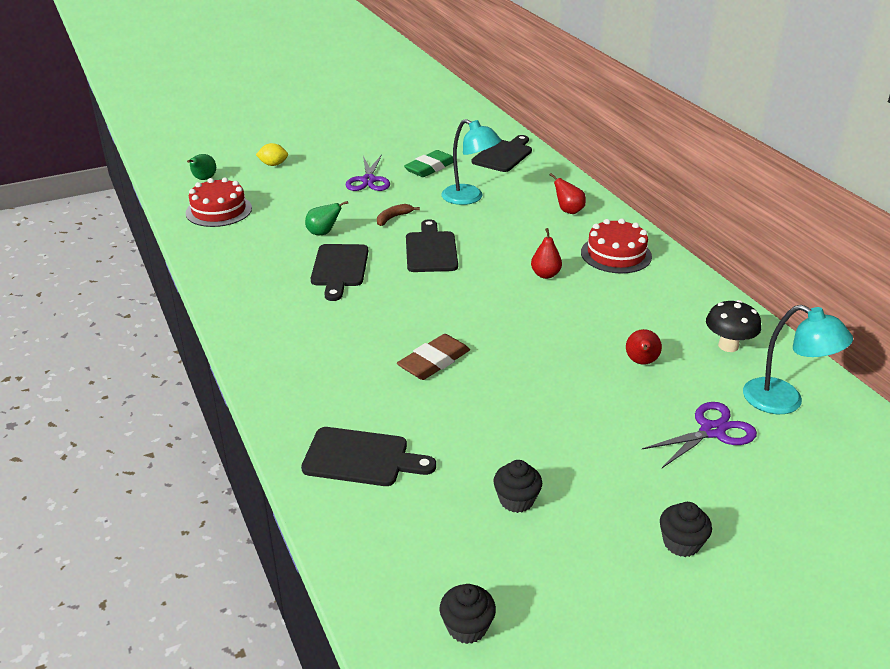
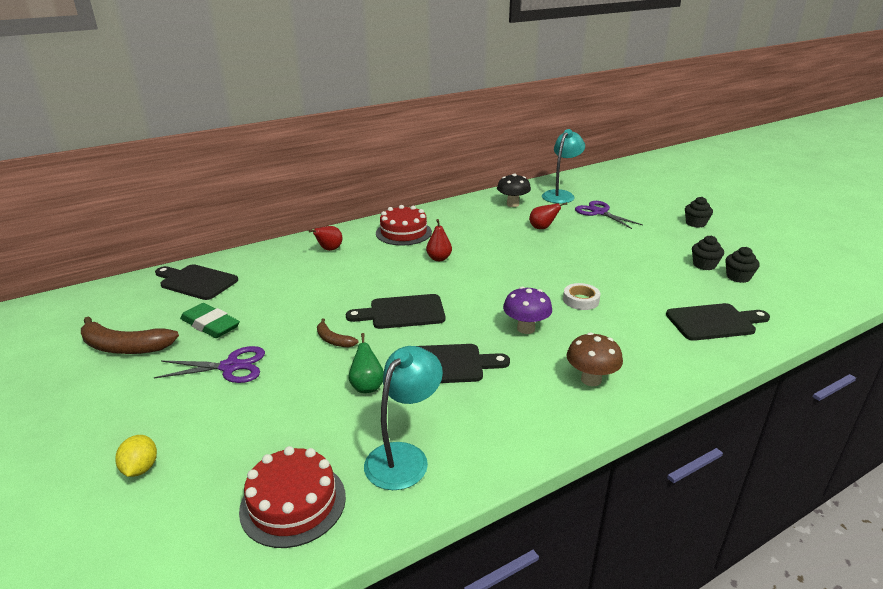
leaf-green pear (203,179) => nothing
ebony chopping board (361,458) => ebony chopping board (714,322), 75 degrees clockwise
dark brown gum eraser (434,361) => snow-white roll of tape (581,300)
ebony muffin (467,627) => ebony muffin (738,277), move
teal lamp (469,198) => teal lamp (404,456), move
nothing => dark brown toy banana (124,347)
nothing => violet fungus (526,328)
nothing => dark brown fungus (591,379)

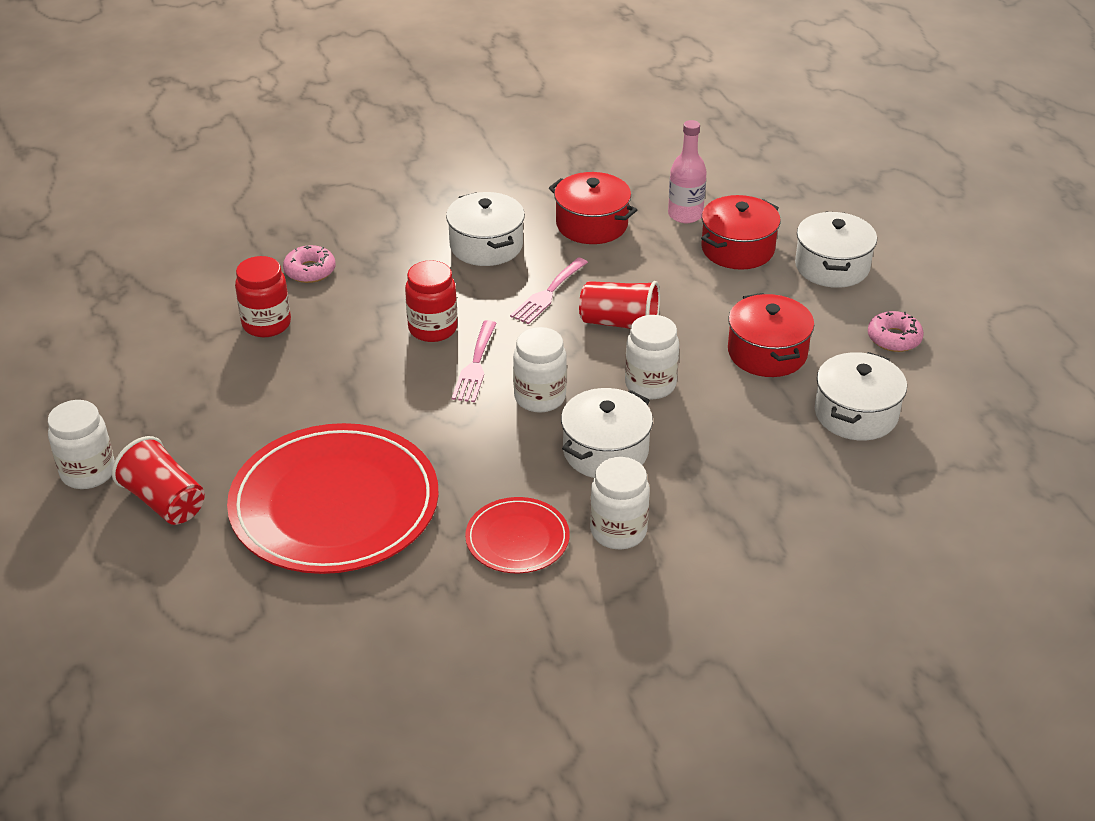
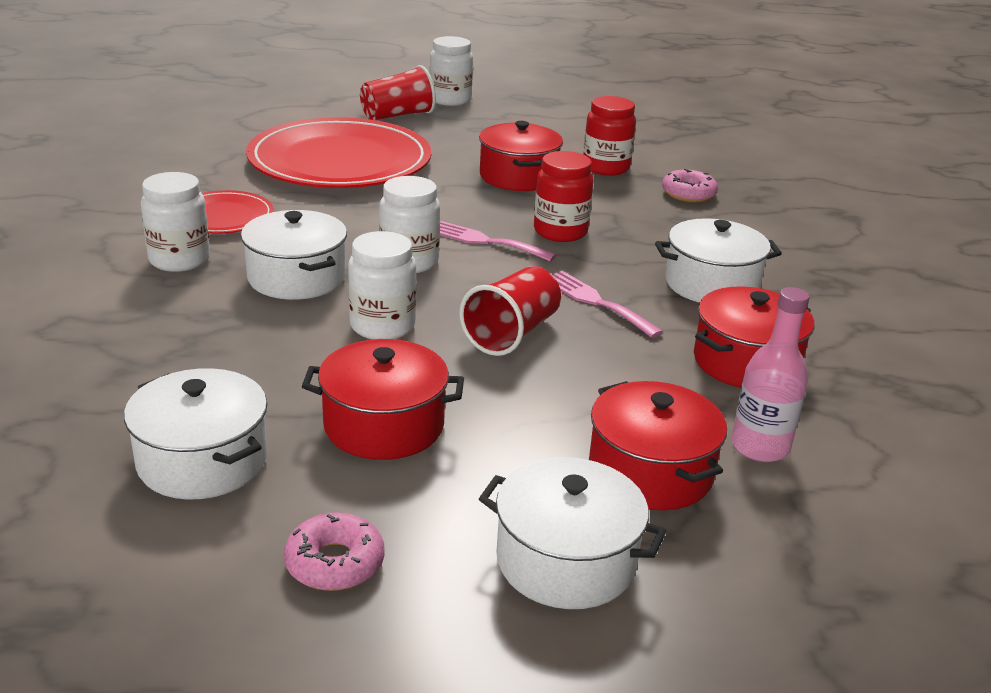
nothing => scarlet cooking pot (518,177)

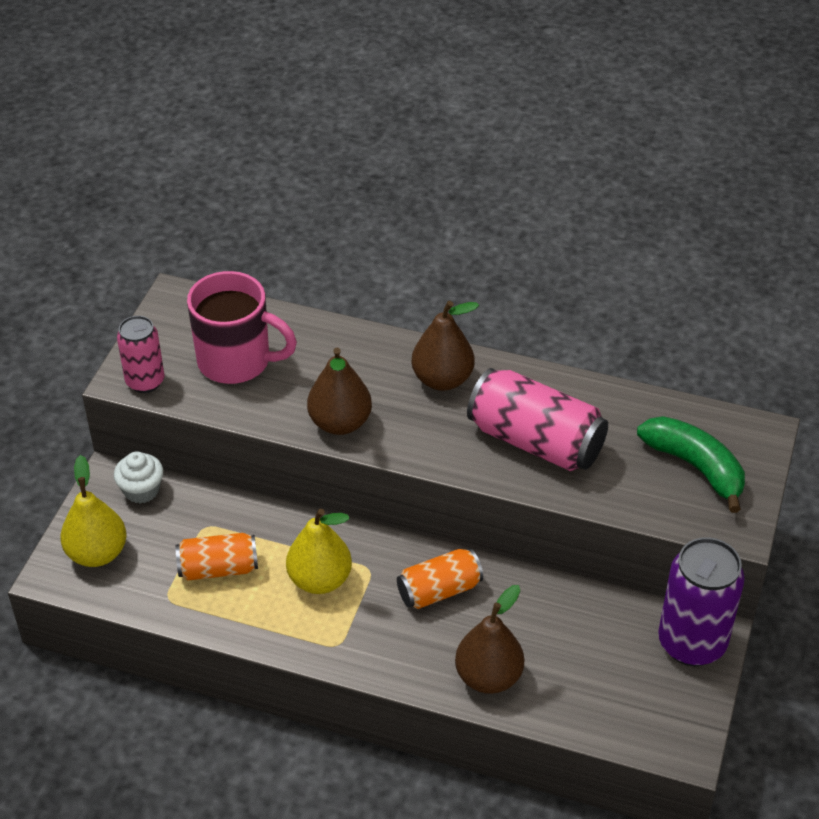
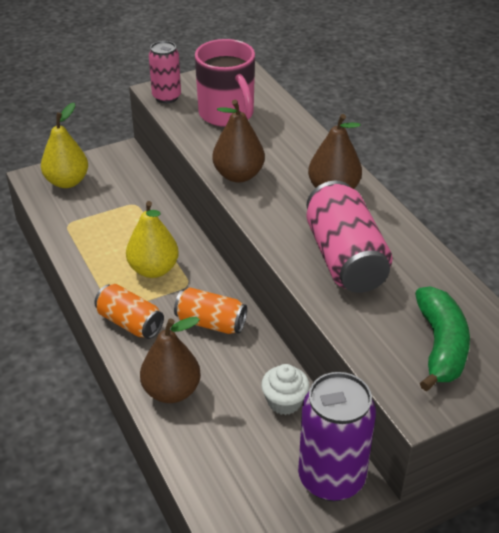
snow-white muffin (141,490) => snow-white muffin (284,402), move
orange-coloured tin (218,568) => orange-coloured tin (130,323), move

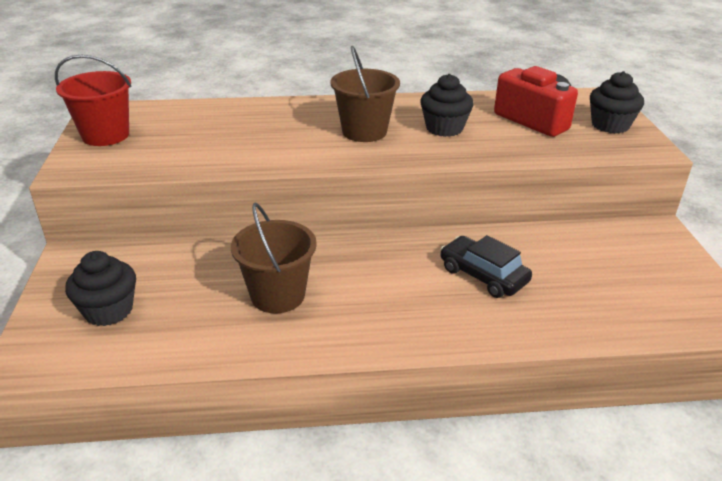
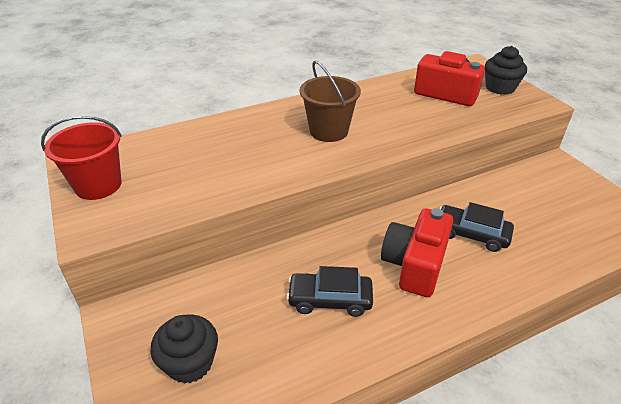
dark brown pail (278,295) => ebony automobile (330,300)
ebony muffin (444,128) => nothing
nothing => scarlet photo camera (415,265)

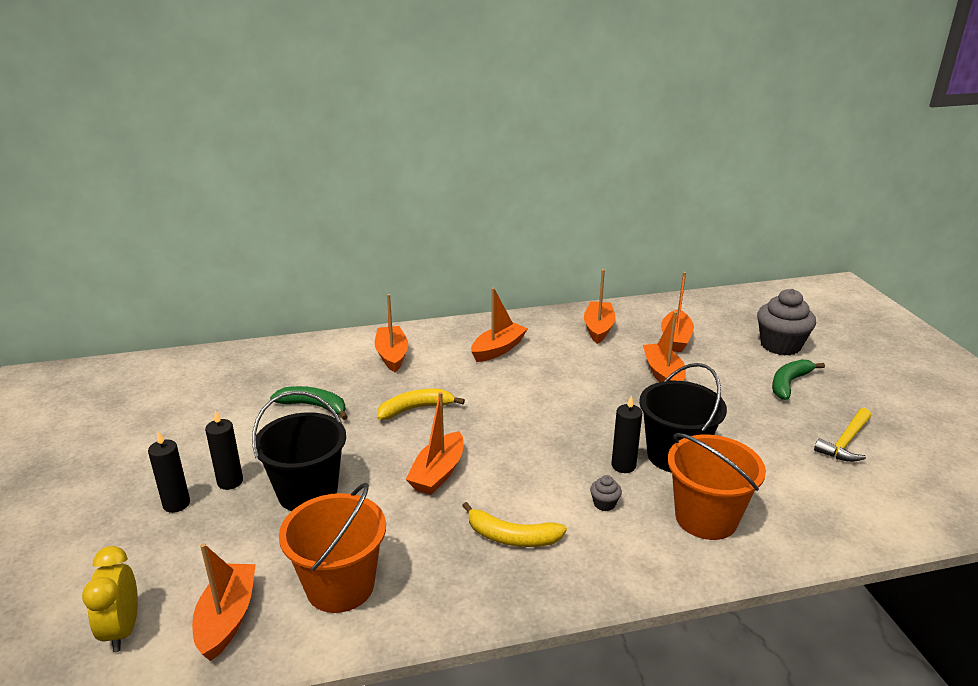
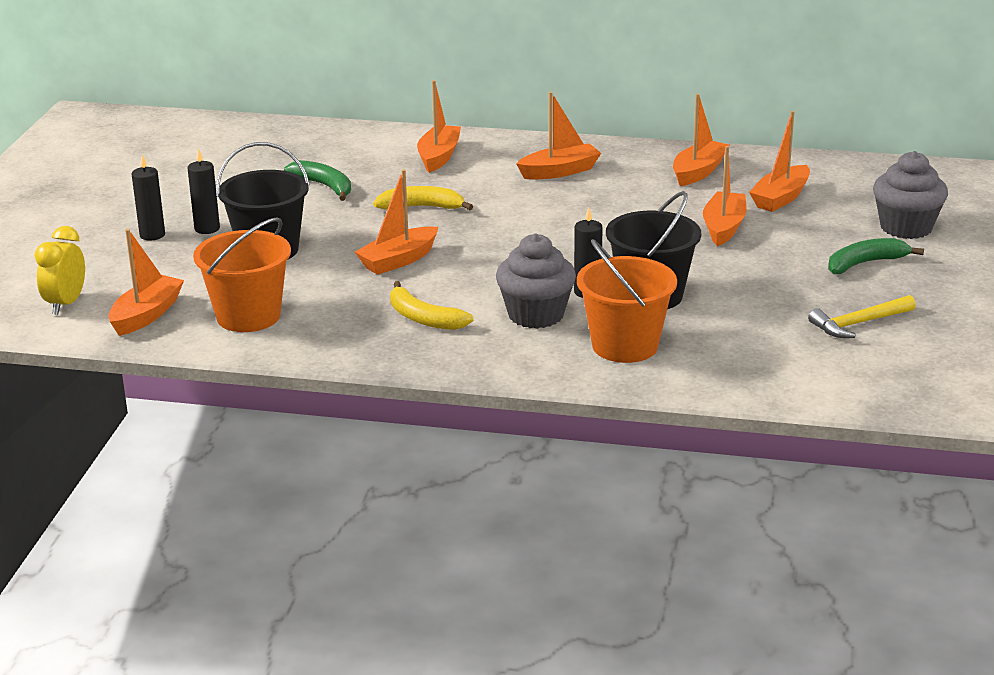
grey muffin (604,504) => grey muffin (536,315), x2.38

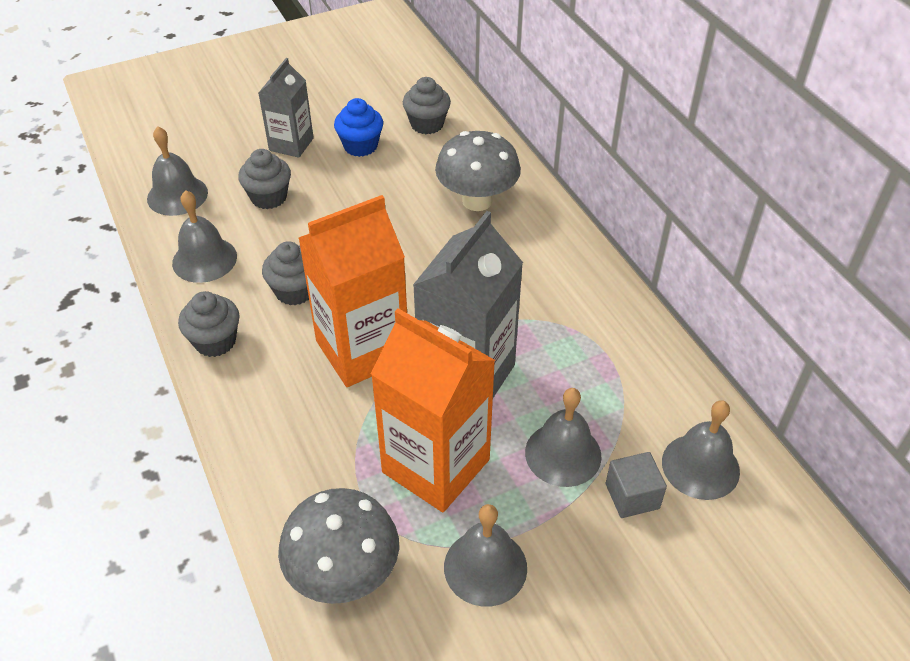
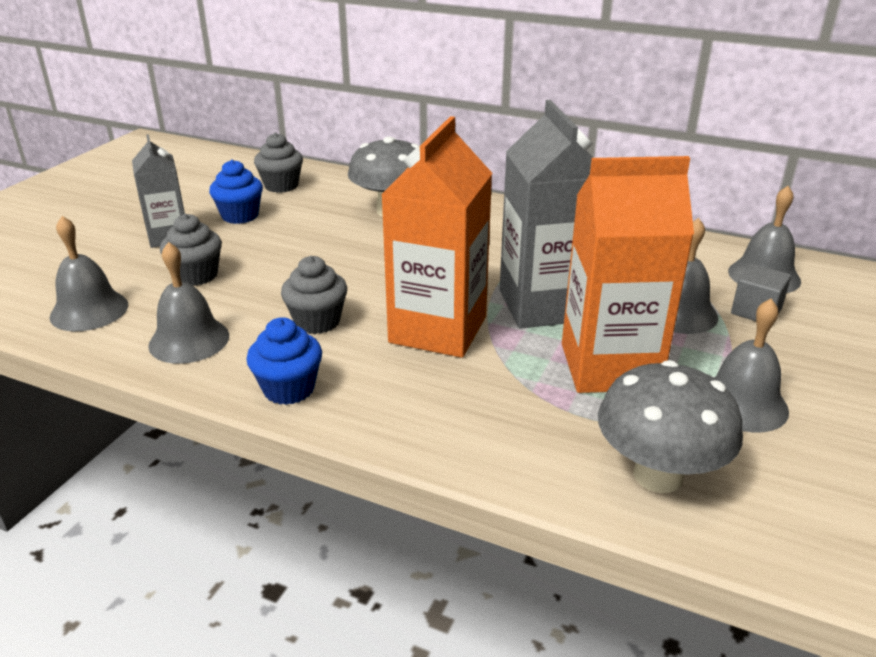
grey muffin (215,341) => royal blue muffin (289,389)

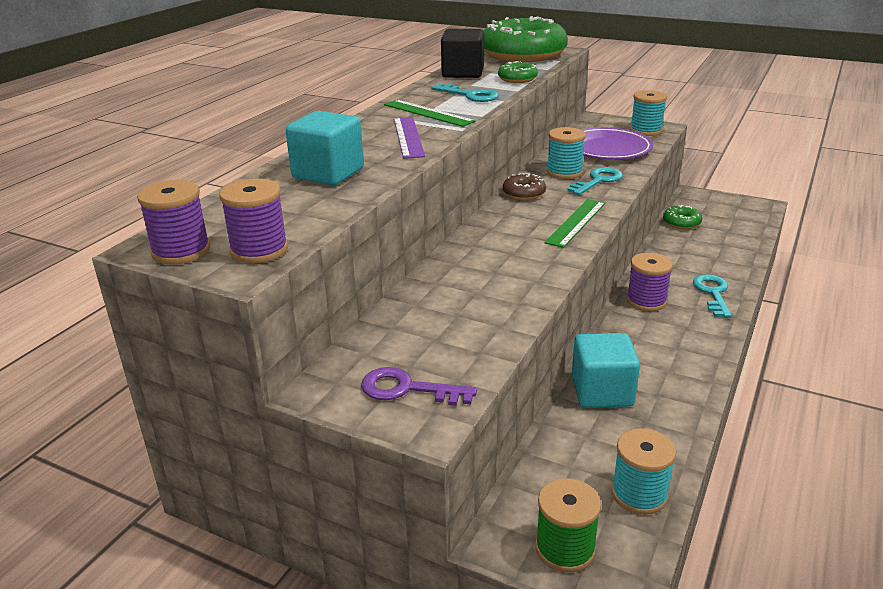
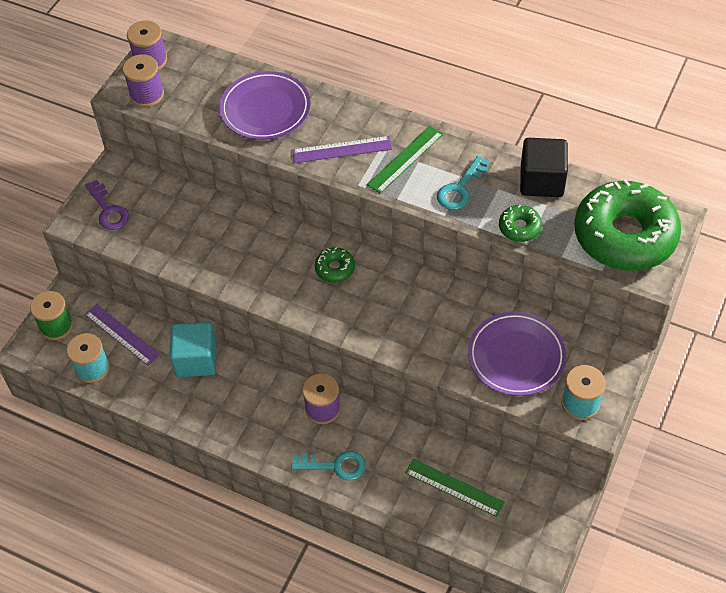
teal block (328,173) => violet plate (265,109)
violet door key (407,389) => violet door key (108,210), 135 degrees clockwise
dark brown doughnut (524,193) => nothing
leaf-green straightedge (576,222) => leaf-green straightedge (454,487), move
teal bobbin (564,172) => nothing
teal door key (598,181) => nothing
leaf-green doughnut (681,223) => leaf-green doughnut (335,269), move
nothing => violet straightedge (122,334)

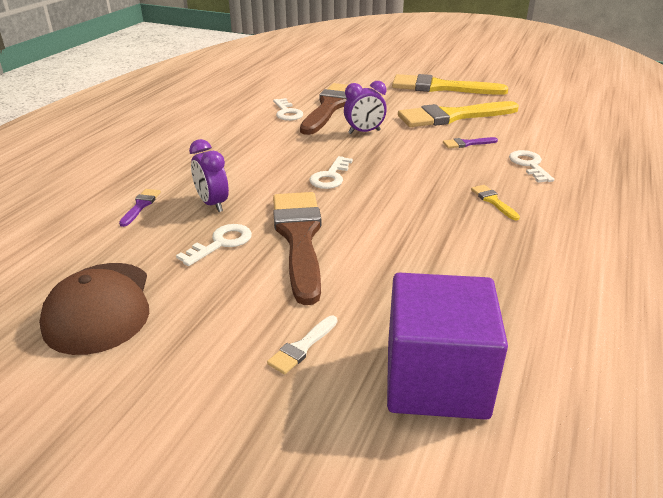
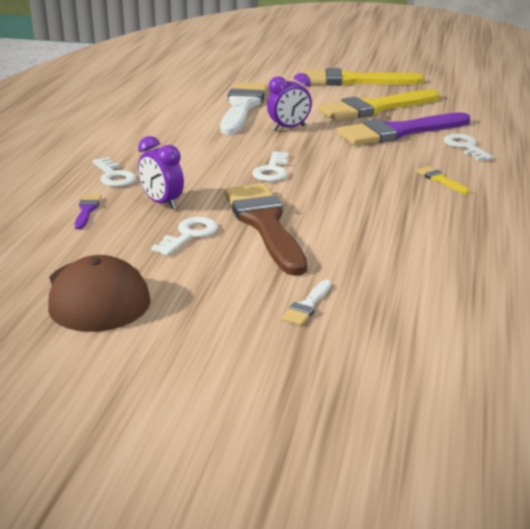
snow-white door key (287,112) => snow-white door key (114,176), move
dark brown brush (330,107) => snow-white brush (242,106)
violet block (436,379) => nothing
violet brush (467,143) => violet brush (398,132), x2.46

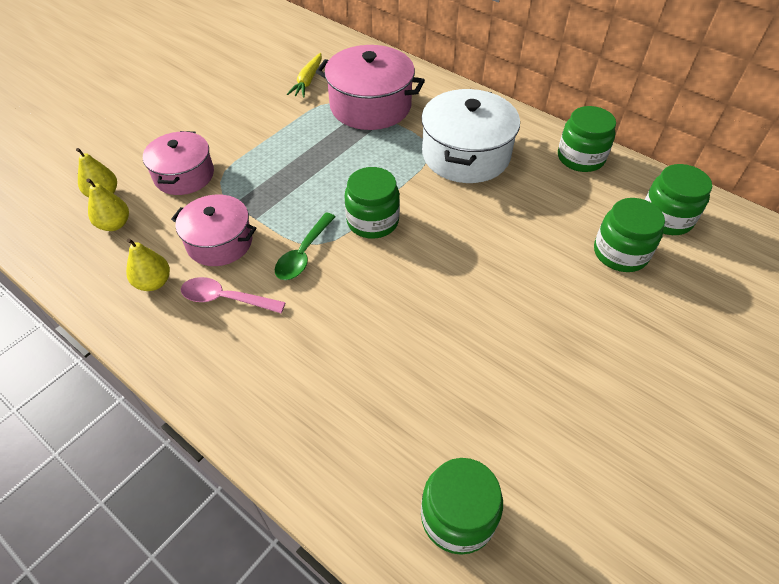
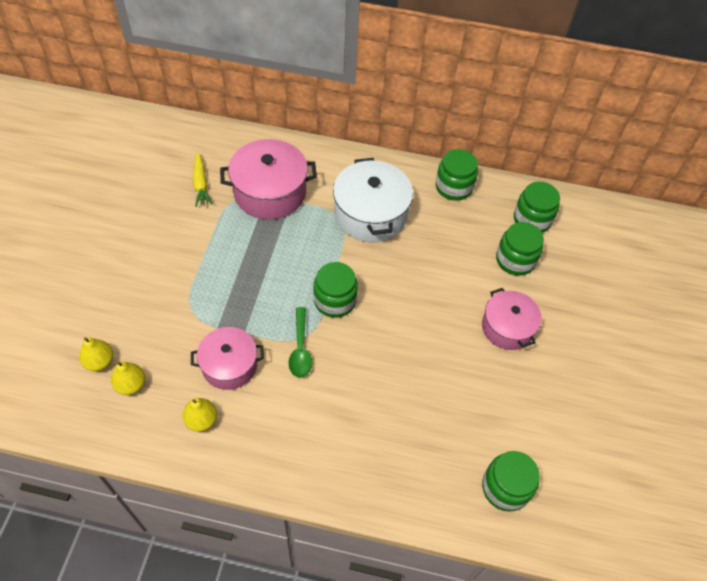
pink cooking pot (184,175) => pink cooking pot (507,327), move
pink spoon (226,299) => nothing

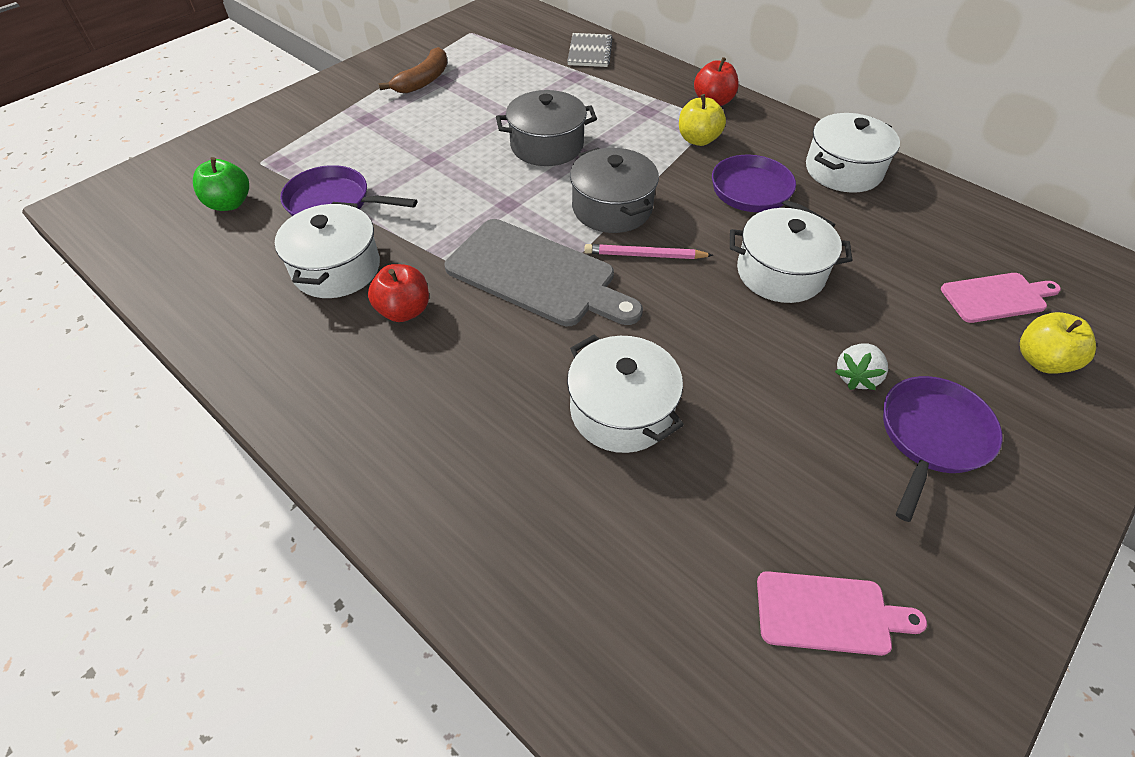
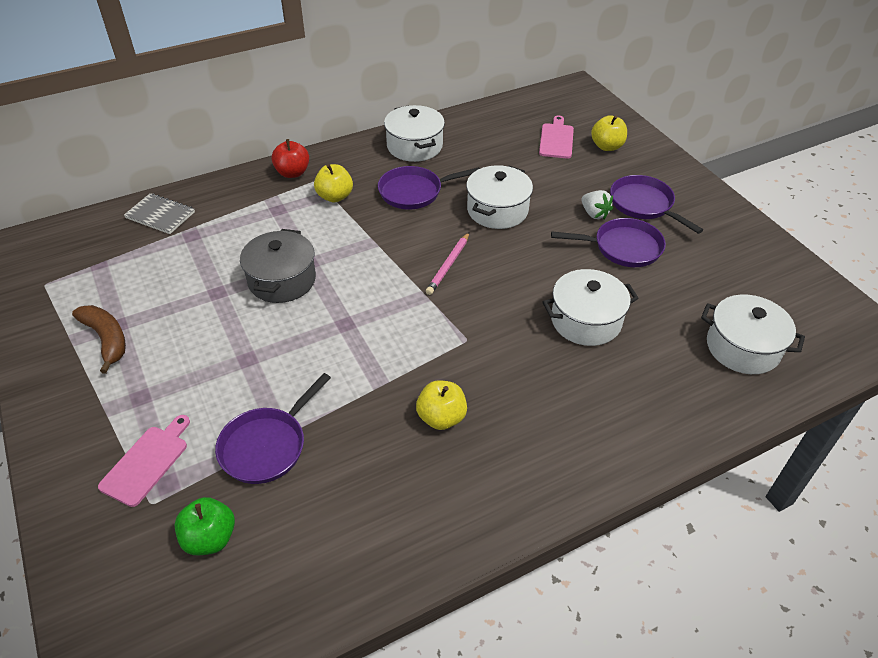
snow-white cooking pot (336,268) => snow-white cooking pot (742,347), move
scarlet apple (404,310) => yellow apple (441,417)
grey chopping board (536,275) => nothing
grey cooking pot (612,208) => nothing
pink chopping board (828,613) => pink chopping board (147,462), move
nothing => violet skillet (622,247)

